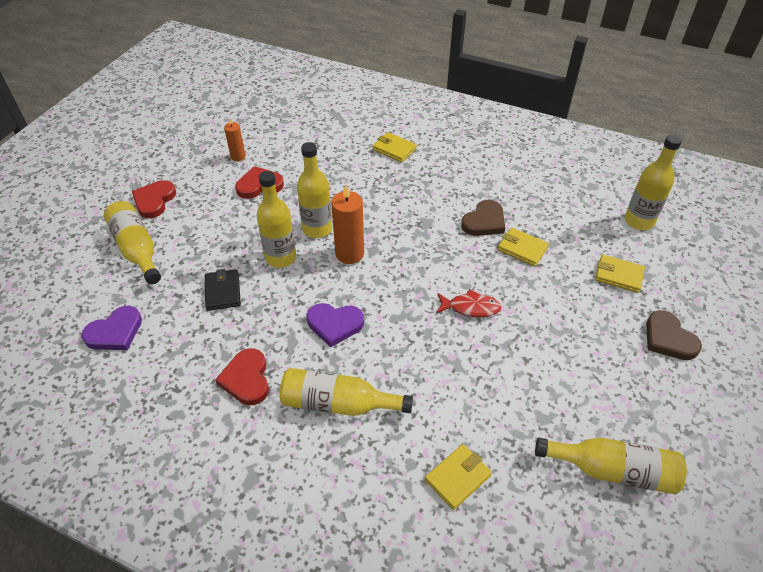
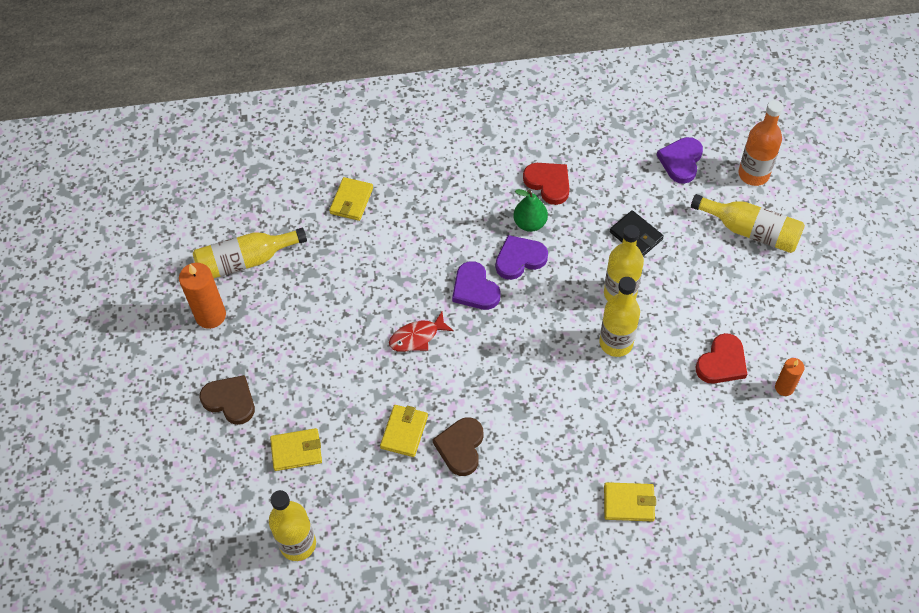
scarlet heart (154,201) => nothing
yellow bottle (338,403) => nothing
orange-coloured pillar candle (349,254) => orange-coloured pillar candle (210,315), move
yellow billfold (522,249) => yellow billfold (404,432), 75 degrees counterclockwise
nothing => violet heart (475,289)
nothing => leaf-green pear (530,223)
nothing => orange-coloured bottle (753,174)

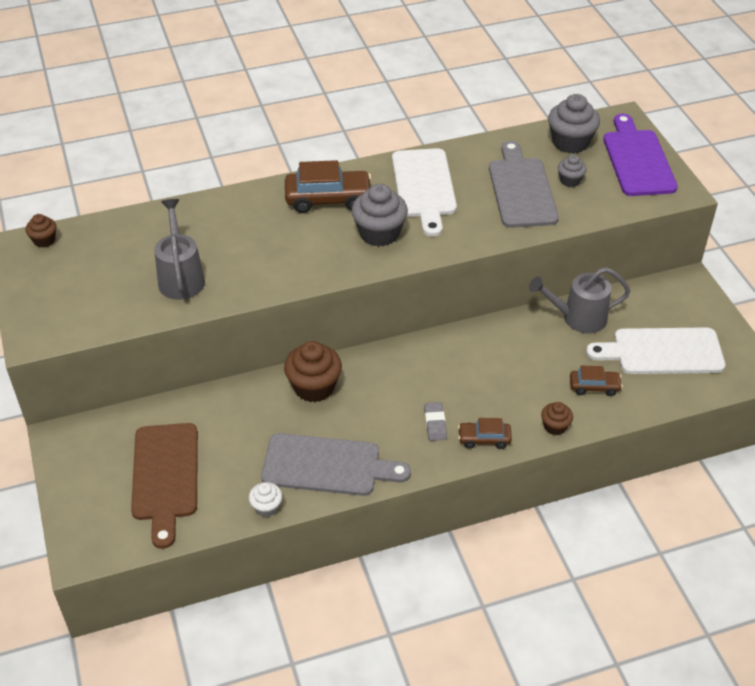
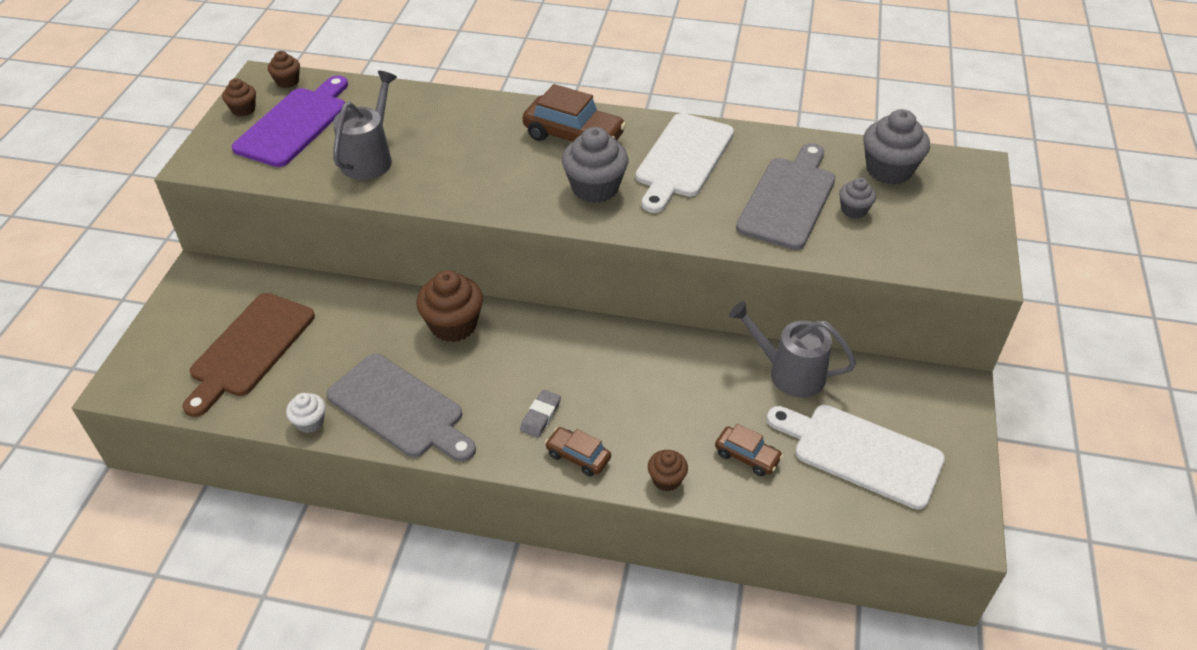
violet chopping board (637,160) => violet chopping board (294,124), move
nothing => dark brown muffin (243,109)

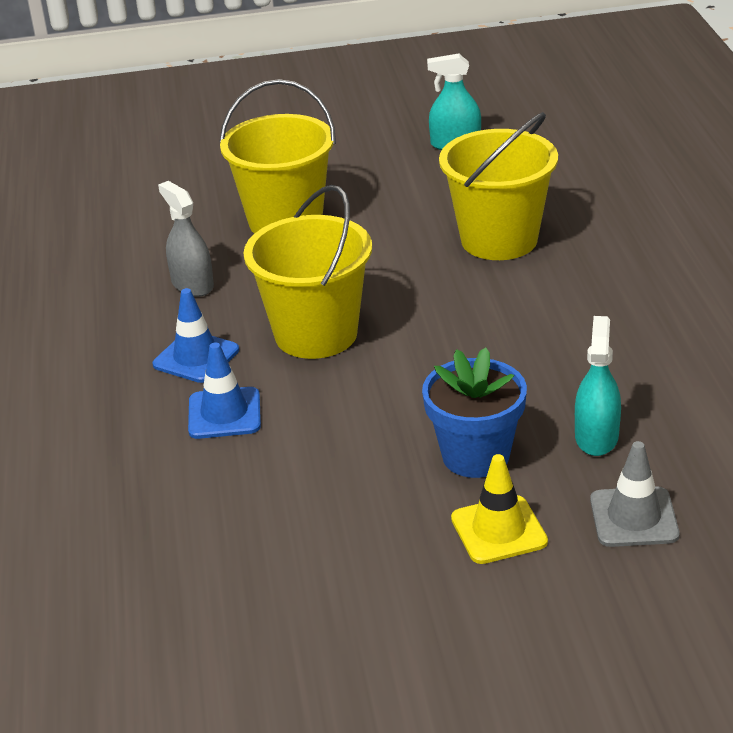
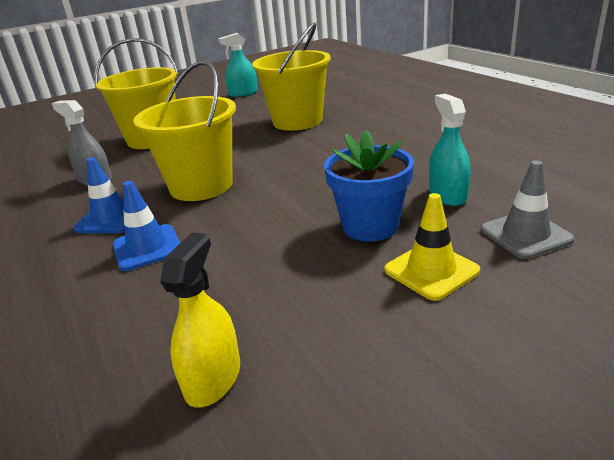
nothing => yellow spray cleaner (213,378)

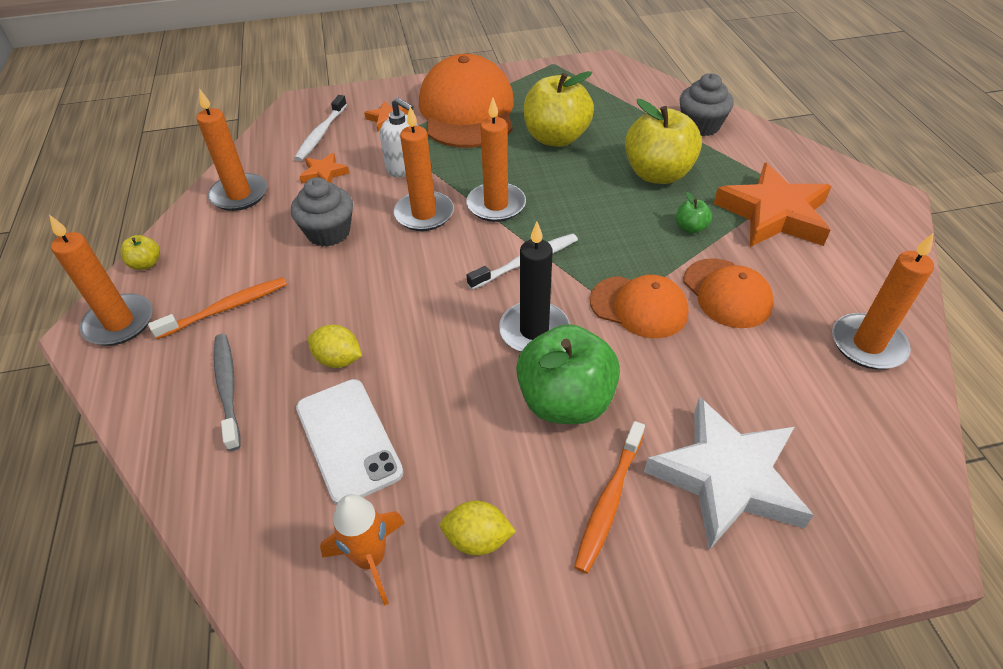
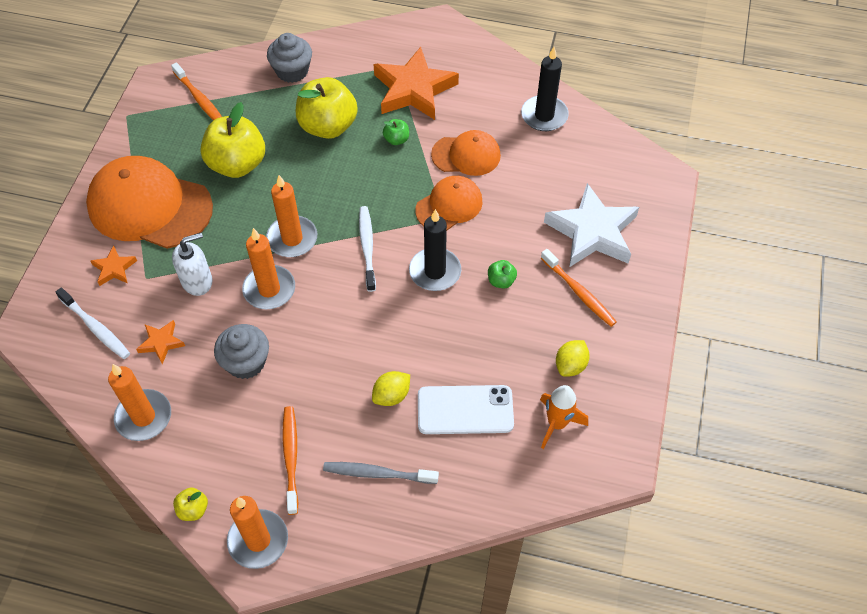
leaf-green apple (565,401) => leaf-green apple (501,281), x0.44
orange-coloured pillar candle (867,344) => ebony pillar candle (544,115)
nothing => orange-coloured tooth brush (200,99)

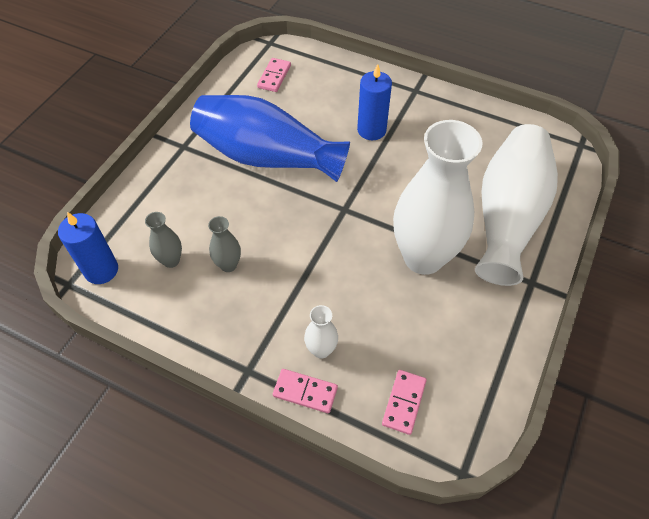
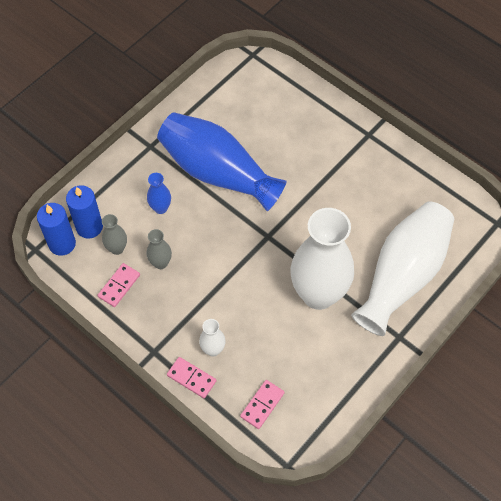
pink domino tile (274,76) => pink domino tile (119,286), move
royal blue pillar candle (371,130) => royal blue pillar candle (89,227), move
nothing => royal blue flower vase (160,208)

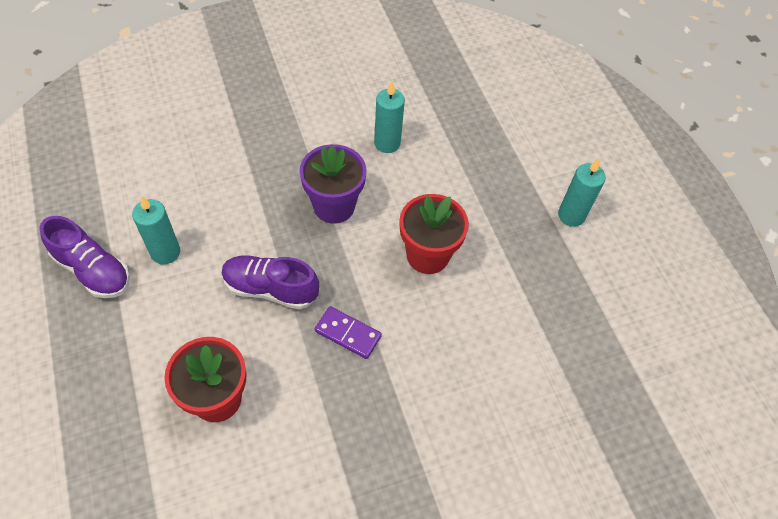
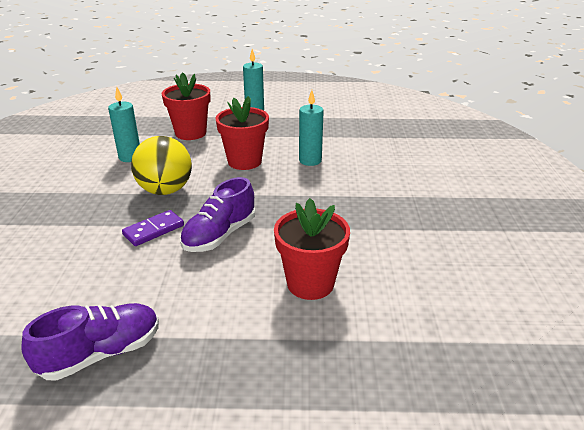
teal pillar candle (165,252) => teal pillar candle (310,160), move
violet flower pot (334,206) => yellow play ball (165,190)
violet domino tile (348,333) => violet domino tile (153,230), move
nothing => scarlet flower pot (190,133)

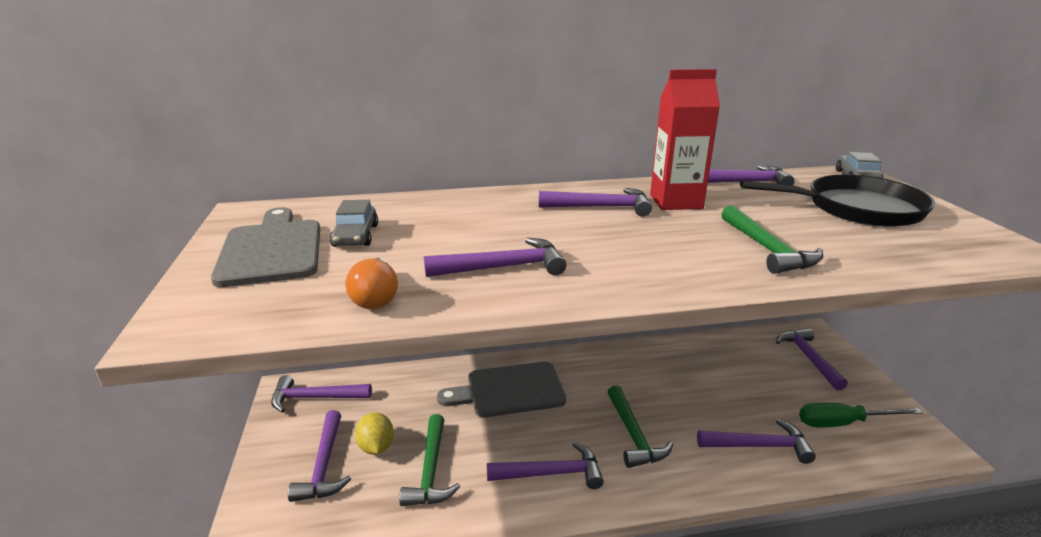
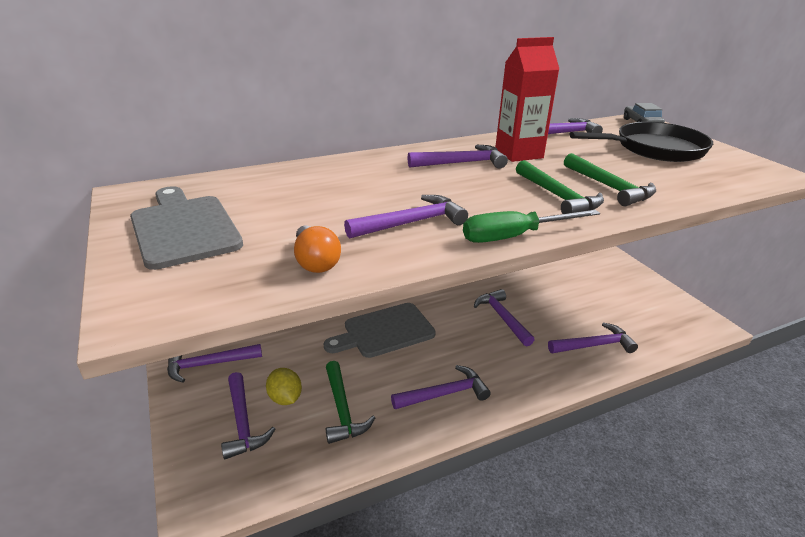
grey automobile (356,236) => nothing
leaf-green claw hammer (633,435) => leaf-green claw hammer (557,196), move
violet claw hammer (809,358) => violet claw hammer (502,318), move
leaf-green hand screwdriver (843,423) => leaf-green hand screwdriver (514,236), move

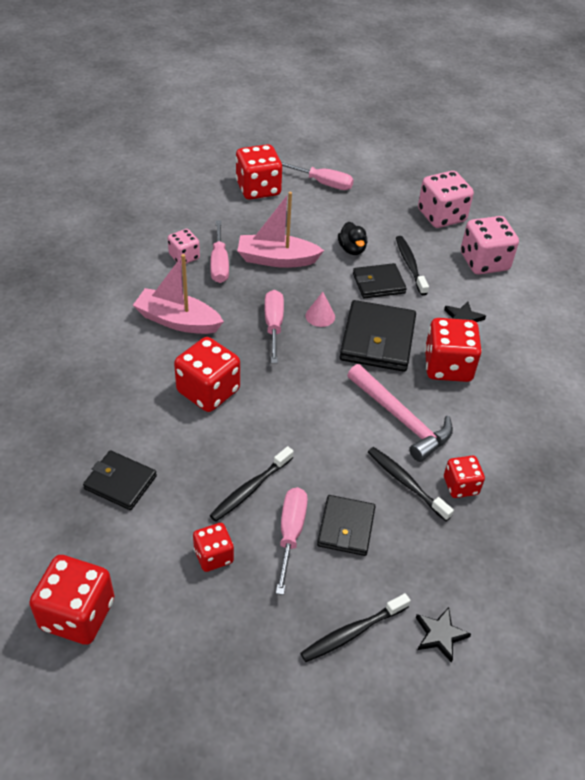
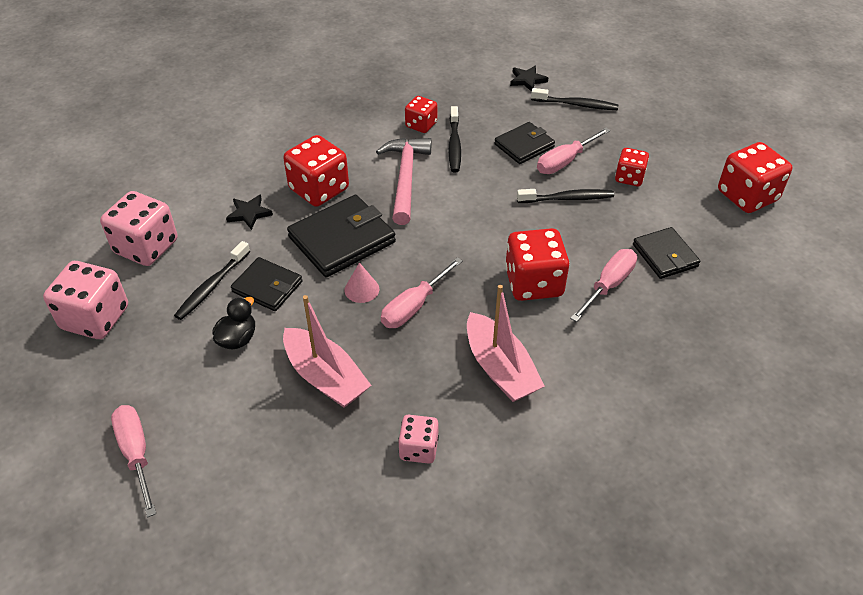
pink hand screwdriver (219,263) => pink hand screwdriver (608,285), move
scarlet game die (258,189) => nothing

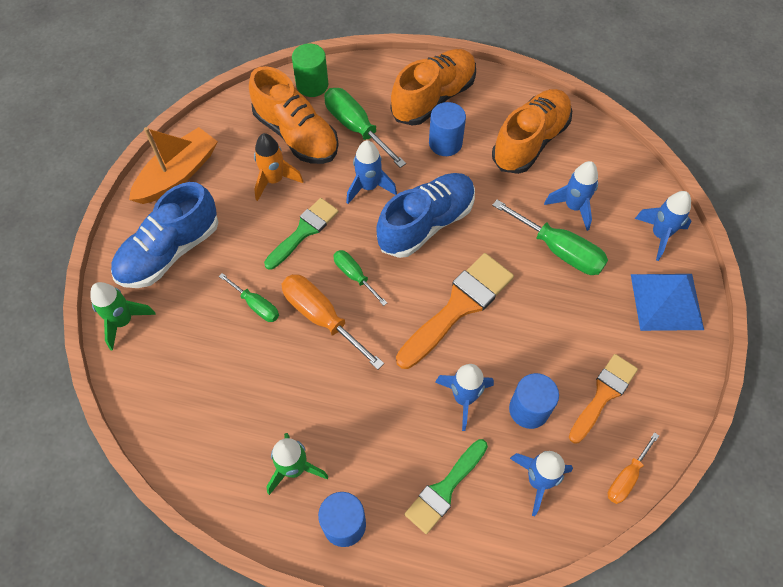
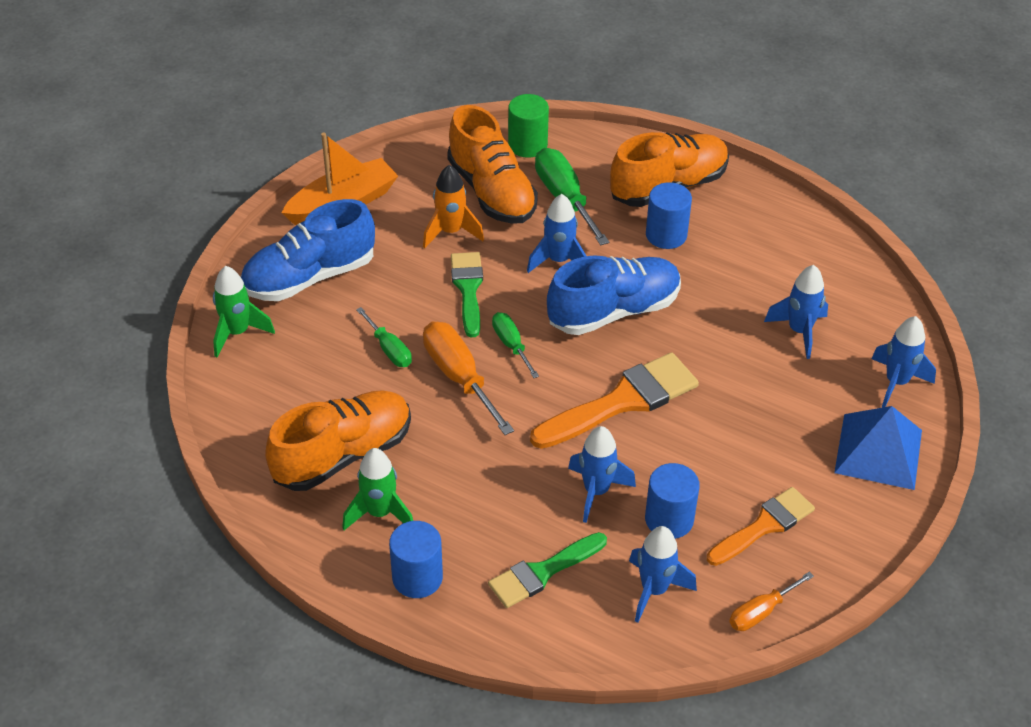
leaf-green brush (304,231) => leaf-green brush (468,289), 60 degrees counterclockwise
orange-coloured sneaker (530,141) => orange-coloured sneaker (343,455), move
leaf-green hand screwdriver (559,250) => nothing

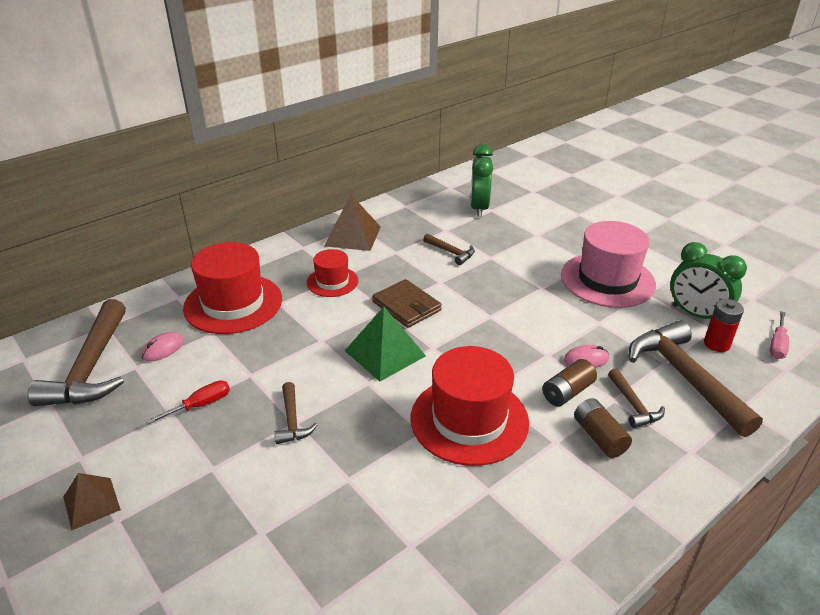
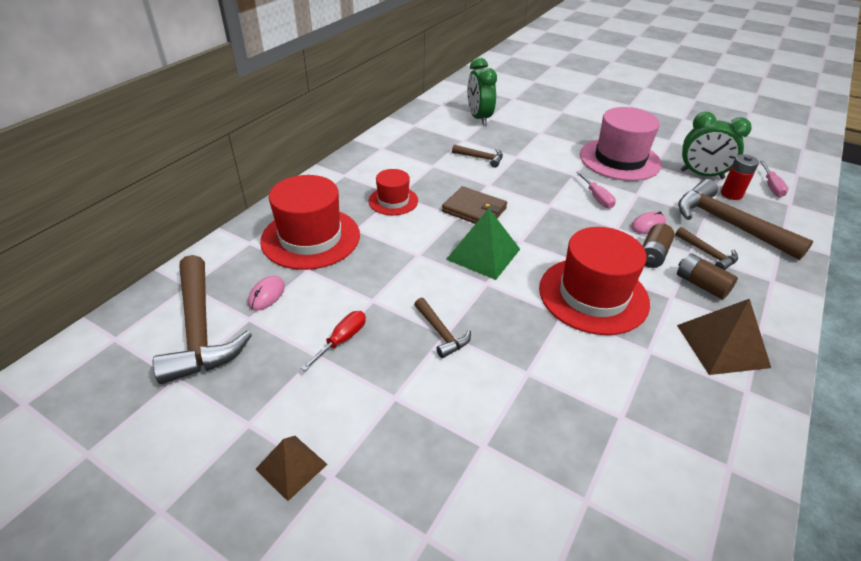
dark brown solid pyramid (353,236) => dark brown solid pyramid (722,345), move
nothing => pink hand screwdriver (597,198)

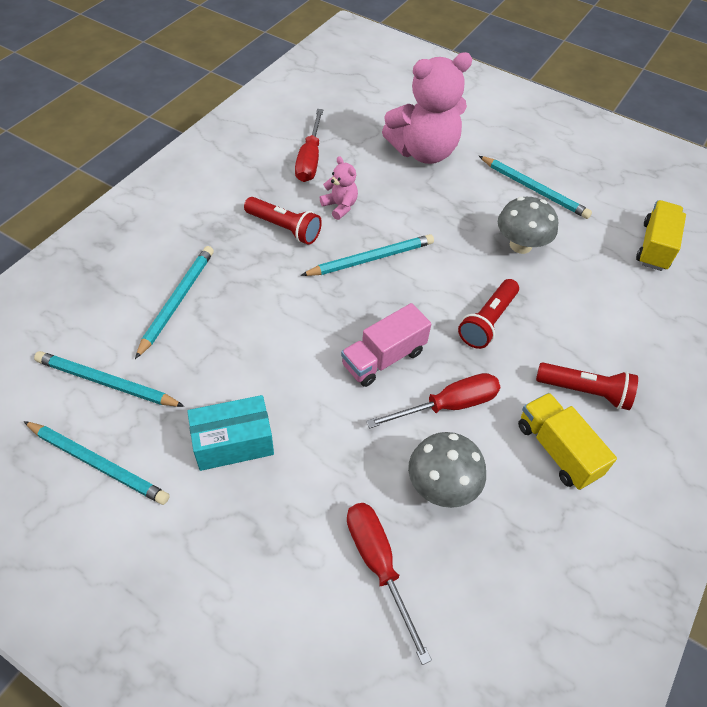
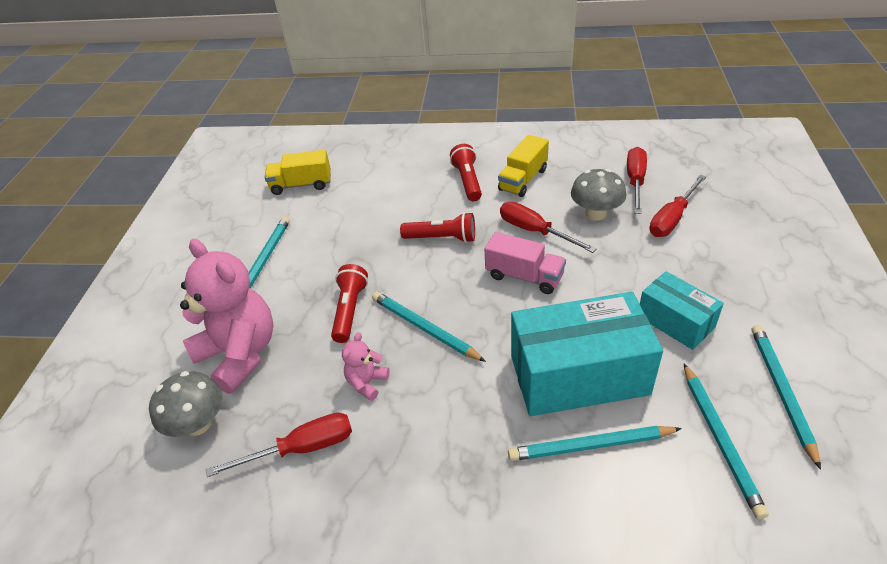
scarlet pocket torch (284,228) => scarlet pocket torch (349,310), move
grey fungus (520,245) => grey fungus (198,424), move
nothing => teal package (578,375)
nothing => scarlet hand screwdriver (635,181)

